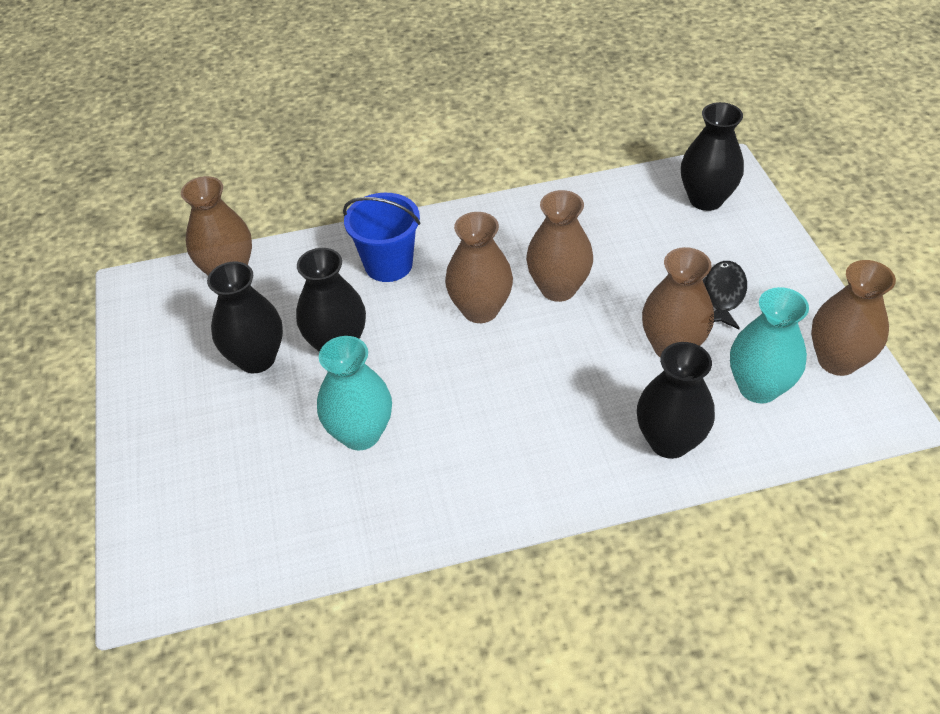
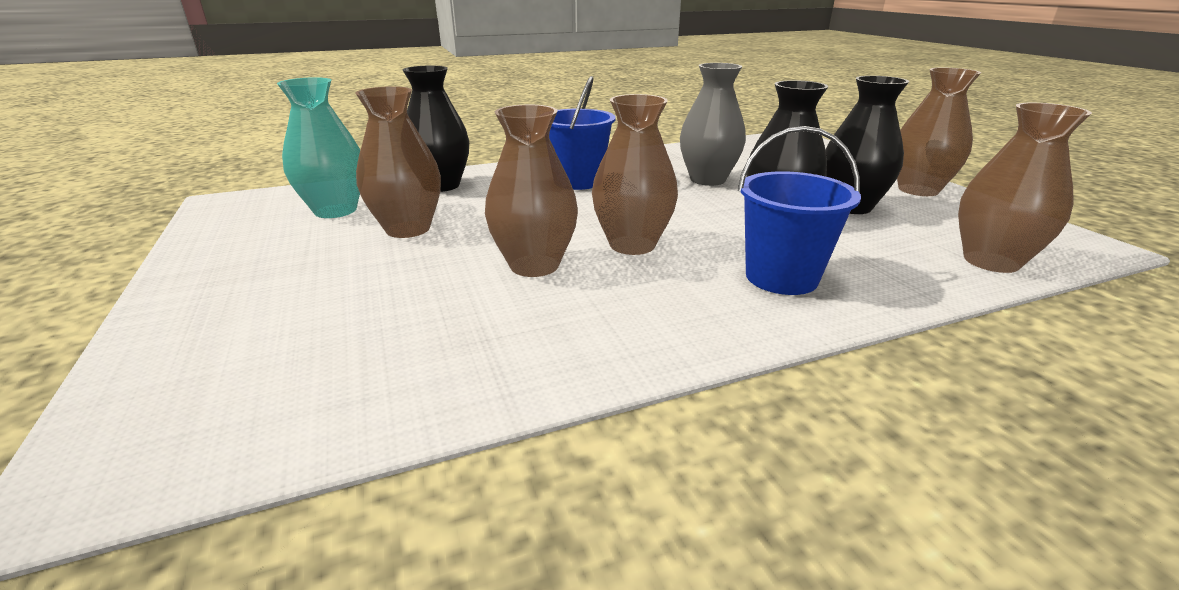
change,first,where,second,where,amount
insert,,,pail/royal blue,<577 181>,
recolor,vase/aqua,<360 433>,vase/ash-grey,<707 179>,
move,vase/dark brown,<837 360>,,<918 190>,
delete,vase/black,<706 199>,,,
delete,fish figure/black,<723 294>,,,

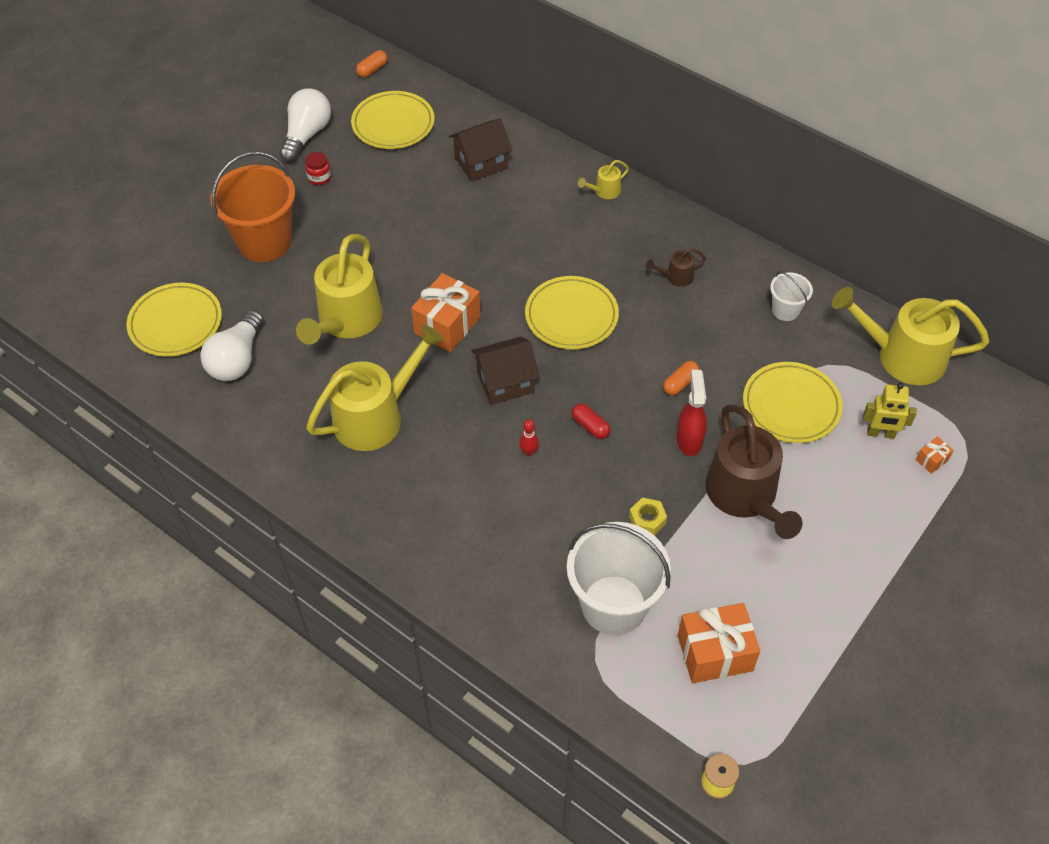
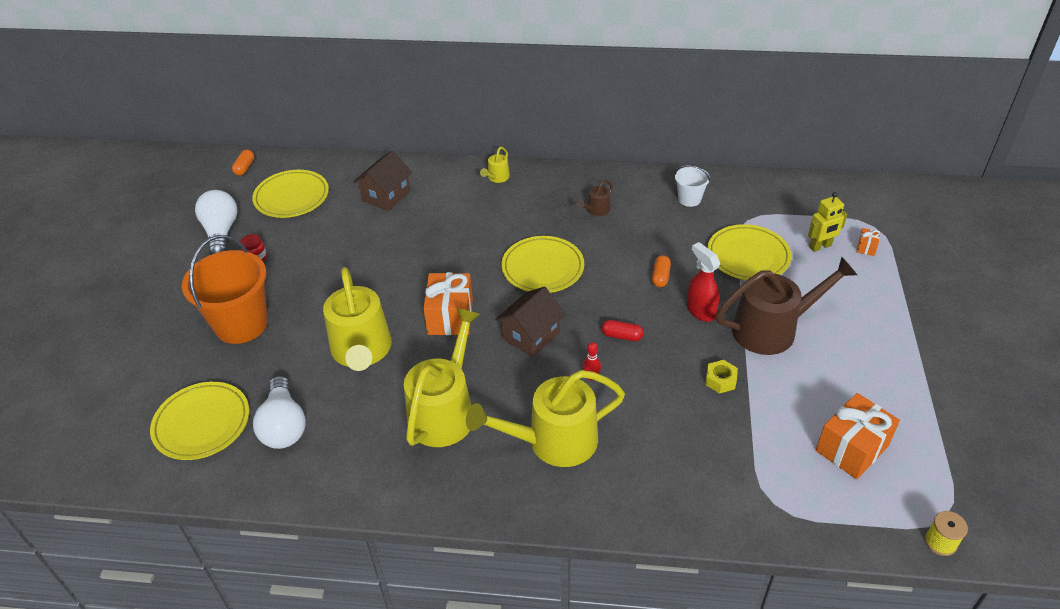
change,first,where,second,where,amount
move,sprinkling can/golden,<902 356>,,<553 441>,
rotate,sprinkling can/dark brown,<745 496>,,<772 329>,60 degrees counterclockwise
delete,pail/snow-white,<614 605>,,,

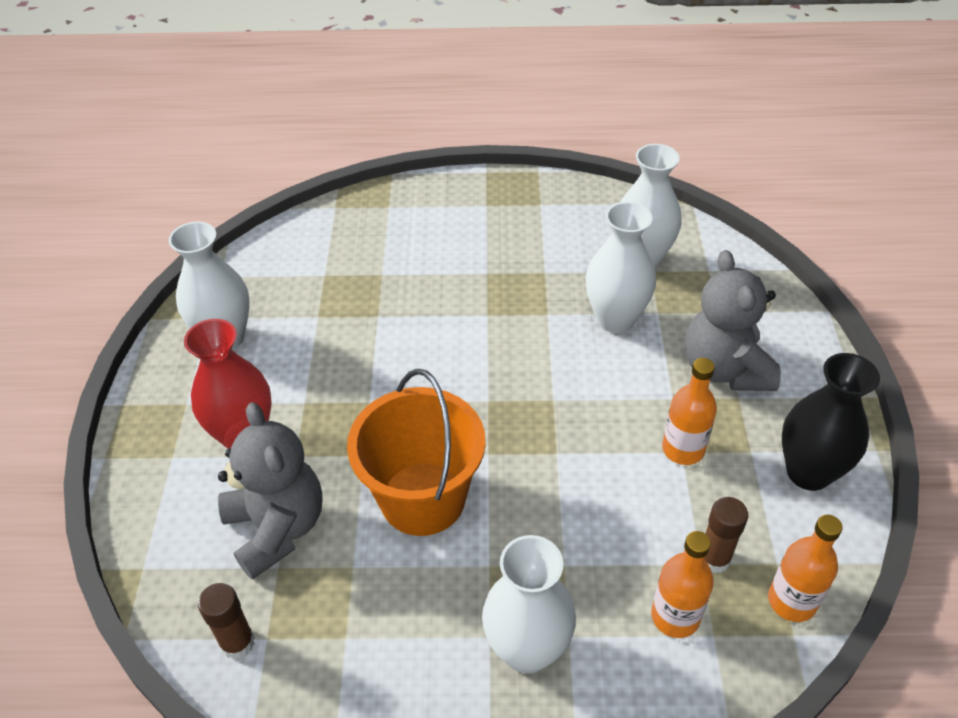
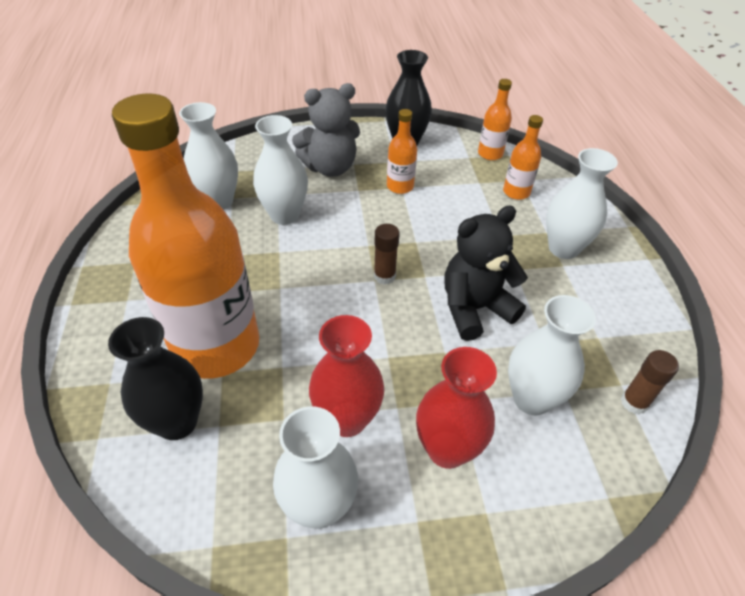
change,first,where,second,where,amount
insert,,,vase/black,<177 422>,
insert,,,bottle/orange-coloured,<216 346>,
insert,,,vase/crimson,<347 419>,
move,glue stick/dark brown,<714 558>,,<384 276>,
replace,pail/orange-coloured,<423 498>,stuffed bear/black,<474 309>,
replace,stuffed bear/ash-grey,<277 528>,vase/snow-white,<531 399>,

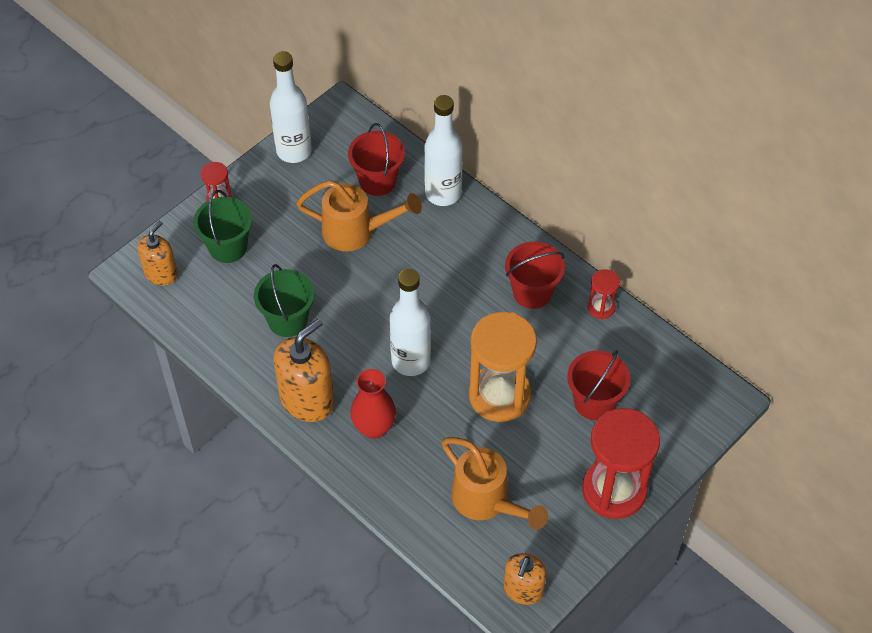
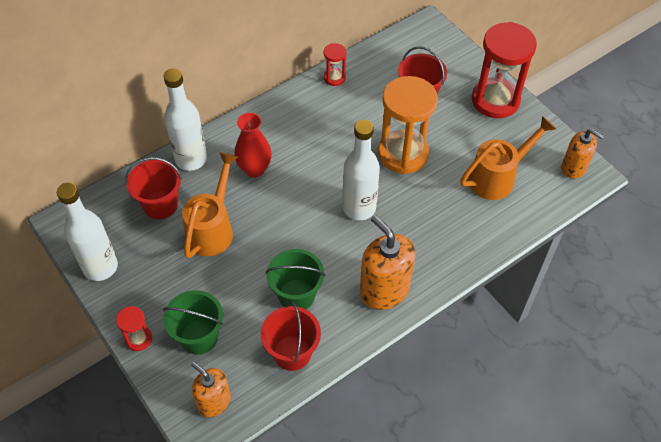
change,first,where,second,where,amount
move,vase/crimson,<374 427>,,<254 169>,
move,pail/crimson,<532 292>,,<292 353>,

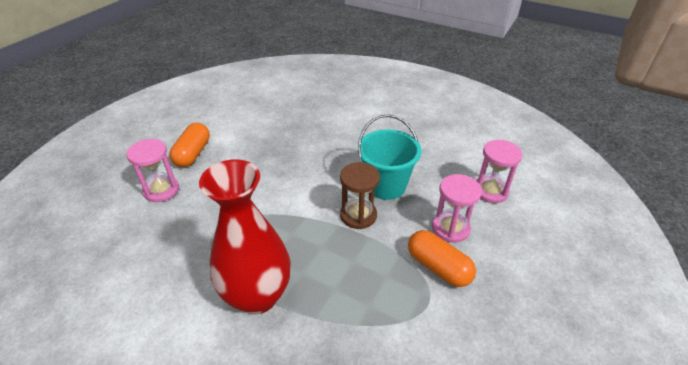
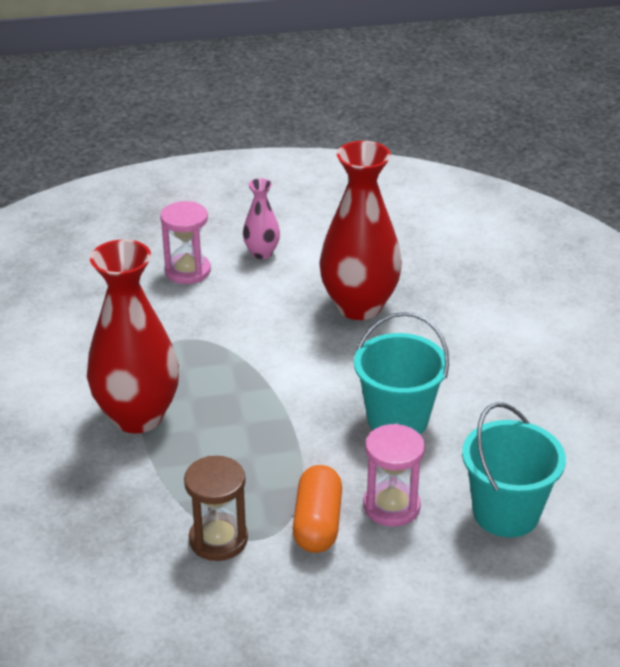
change,first,where,second,where,amount
move,hourglass/dark brown,<358 215>,,<218 539>,
replace,pill/orange-coloured,<193 154>,vase/rose-pink,<261 253>,
insert,,,vase/crimson,<359 306>,
replace,hourglass/rose-pink,<490 191>,pail/aqua,<506 513>,

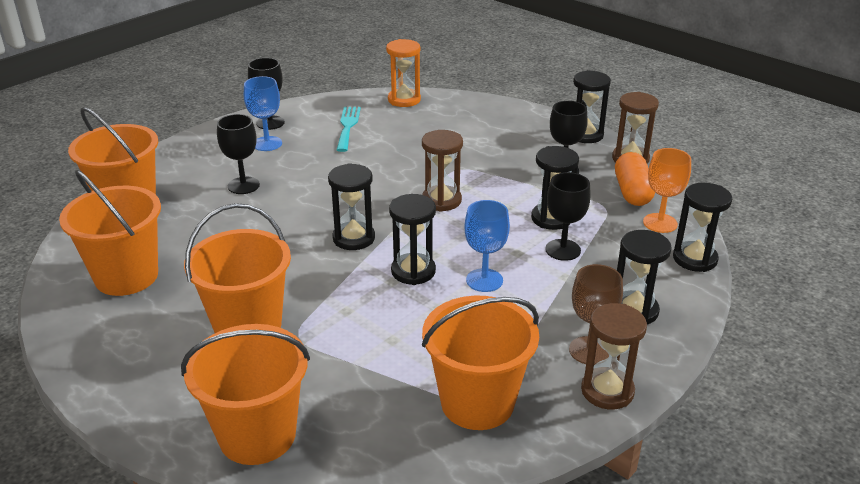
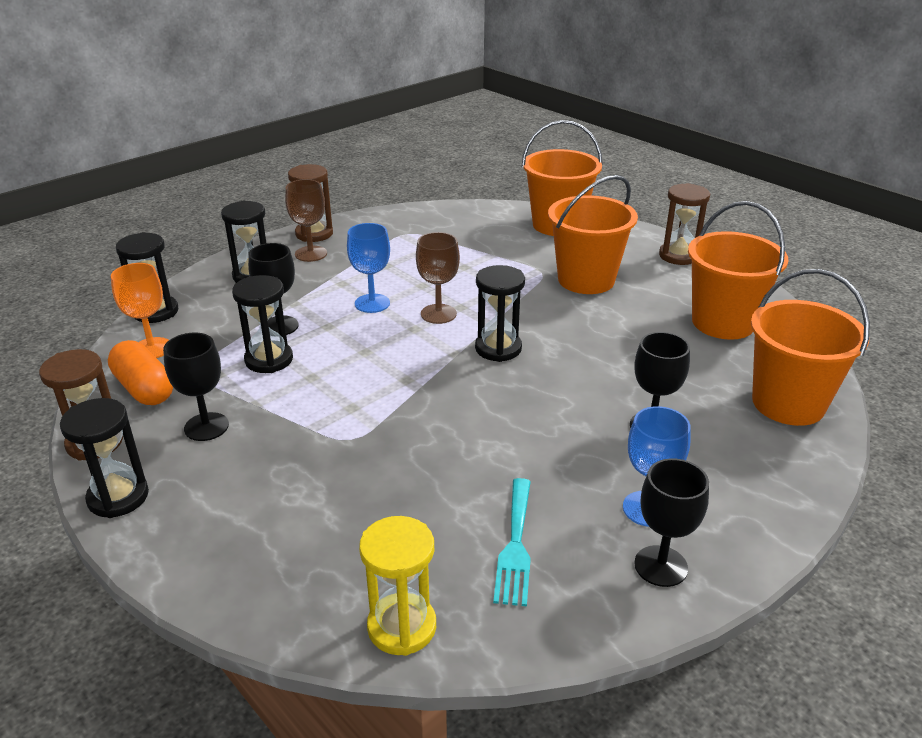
change,first,where,second,where,amount
rotate,pill/orange-coloured,<632 192>,,<144 389>,45 degrees counterclockwise
recolor,hourglass/orange-coloured,<404 100>,hourglass/golden,<402 627>,
replace,hourglass/black,<413 271>,wine glass/dark brown,<438 314>,
move,hourglass/dark brown,<441 200>,,<678 256>,
delete,pail/orange-coloured,<477 403>,,,

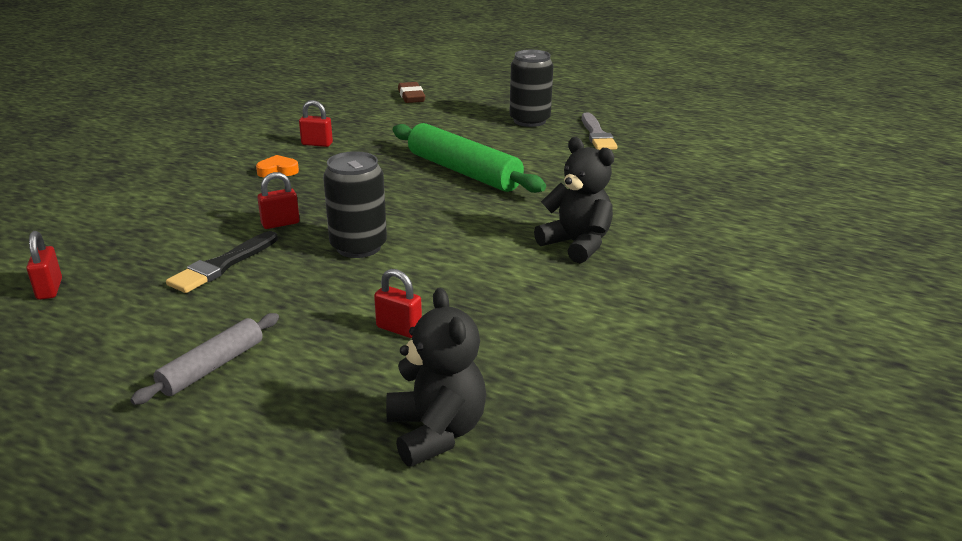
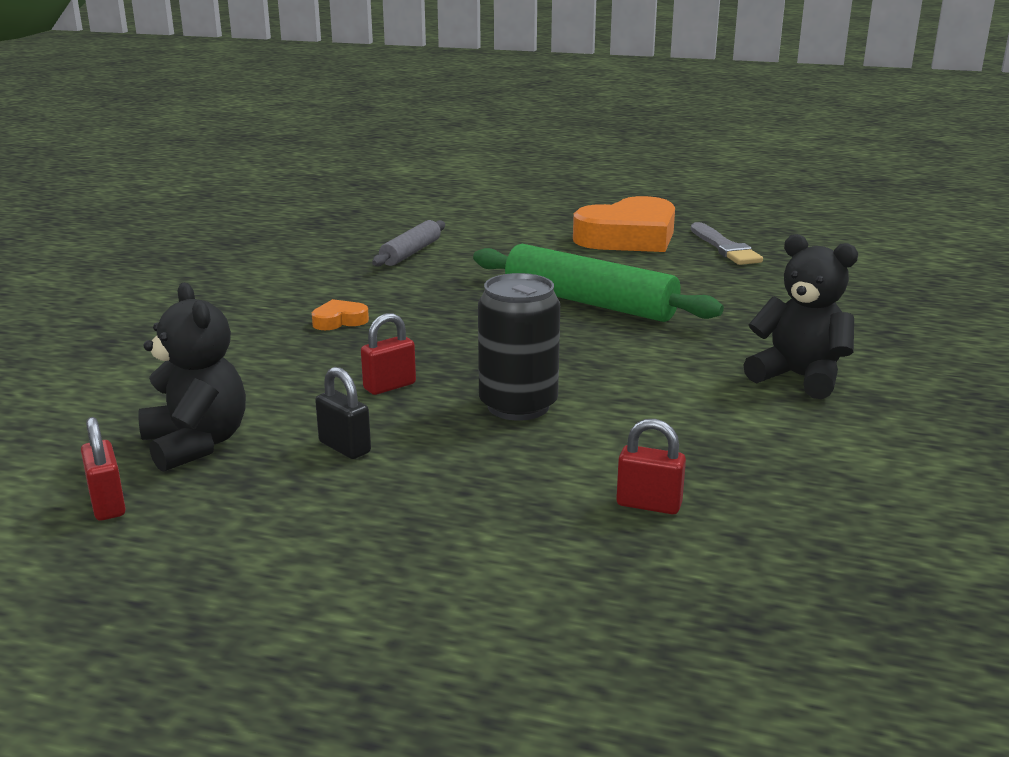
change,first,where,second,where,amount
move,stuffed bear/black,<436 432>,,<196 444>,
replace,paintbrush/black,<222 265>,lock/black,<344 447>,
move,rolling pin/ash-grey,<212 367>,,<411 253>,
replace,soda can/black,<529 121>,love heart/orange-coloured,<628 237>,
delete,lock/crimson,<317 144>,,,
delete,gum eraser/dark brown,<411 96>,,,

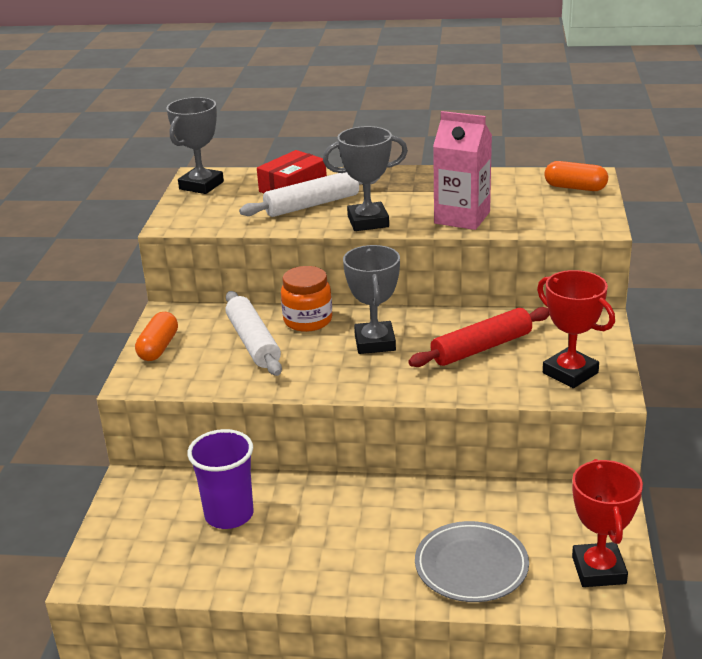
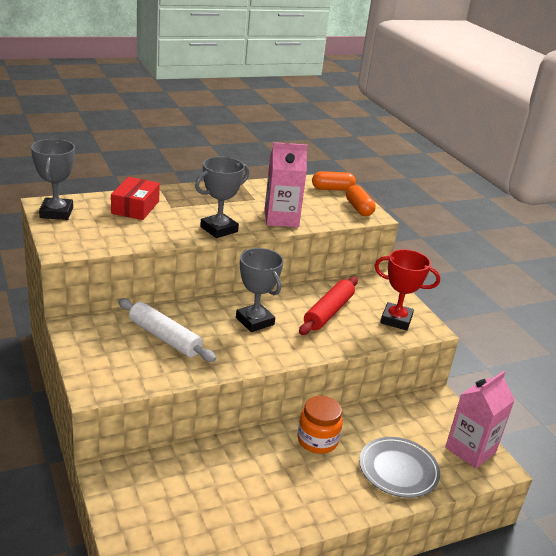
change,first,where,second,where,amount
move,jar/orange-coloured,<308 320>,,<317 440>,
move,pill/orange-coloured,<158 347>,,<359 209>,
replace,award cup/crimson,<598 570>,juice carton/rose-pink,<470 450>,
delete,beaker/purple,<229 515>,,,
delete,rolling pin/snow-white,<312 205>,,,

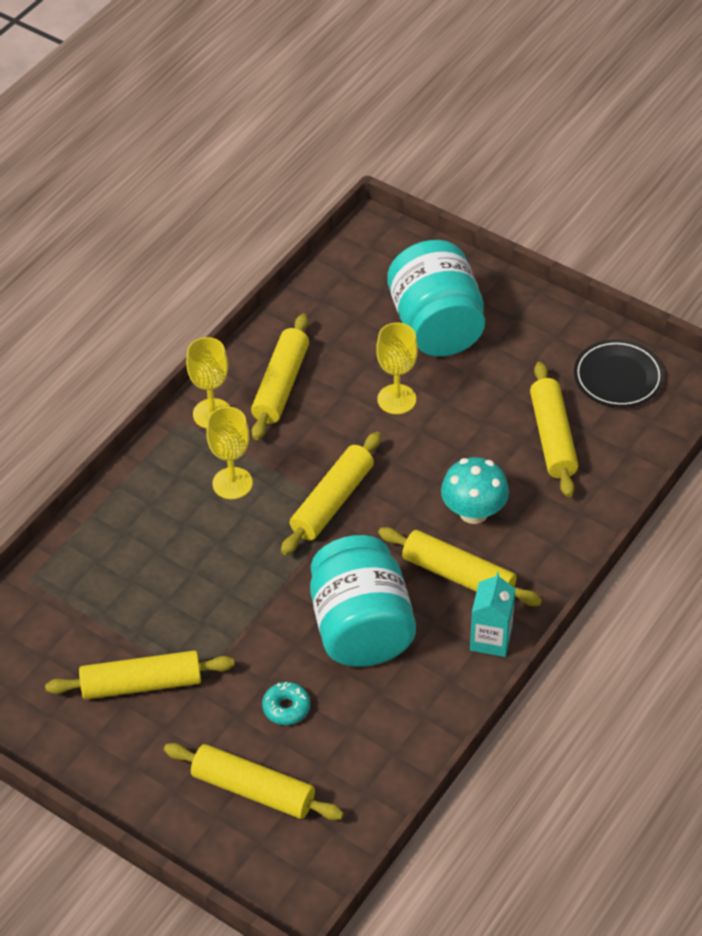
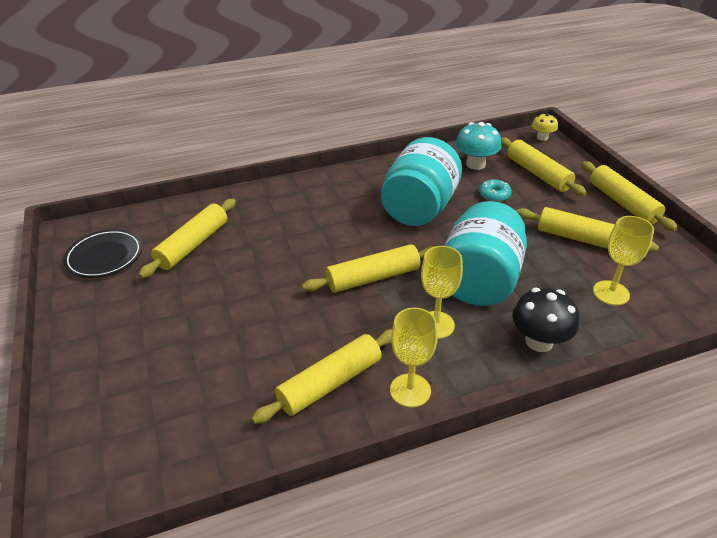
change,first,where,second,where,amount
move,jar/aqua,<436 326>,,<479 281>,
move,mushroom/aqua,<473 512>,,<475 164>,
insert,,,mushroom/black,<539 341>,
insert,,,mushroom/golden,<542 137>,
move,rolling pin/golden,<458 575>,,<623 203>,
move,wine glass/golden,<396 399>,,<611 293>,
delete,juice carton/aqua,<491 639>,,,

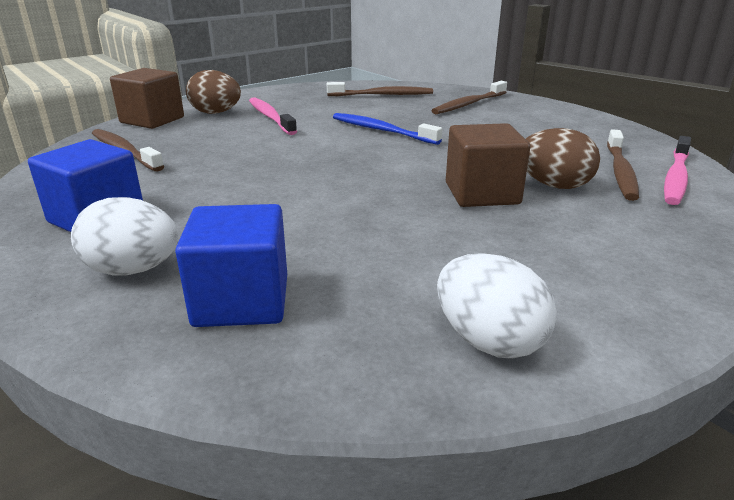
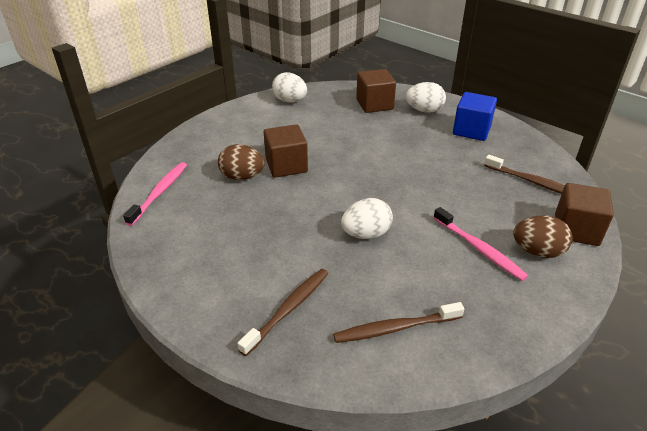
change,first,where,second,where,amount
replace,toothbrush/royal blue,<382 131>,egg/snow-white,<366 234>,
recolor,cube/royal blue,<241 301>,cube/dark brown,<374 104>,
delete,toothbrush/dark brown,<620 171>,,,

